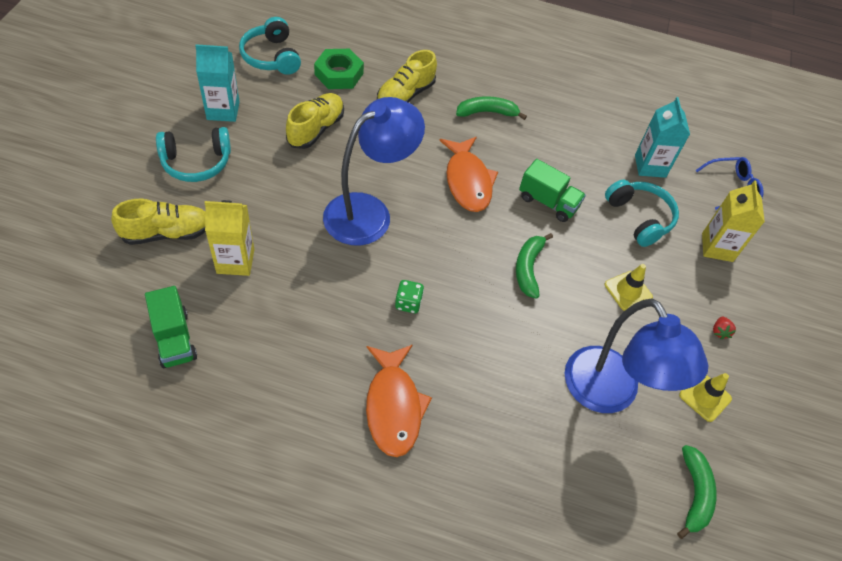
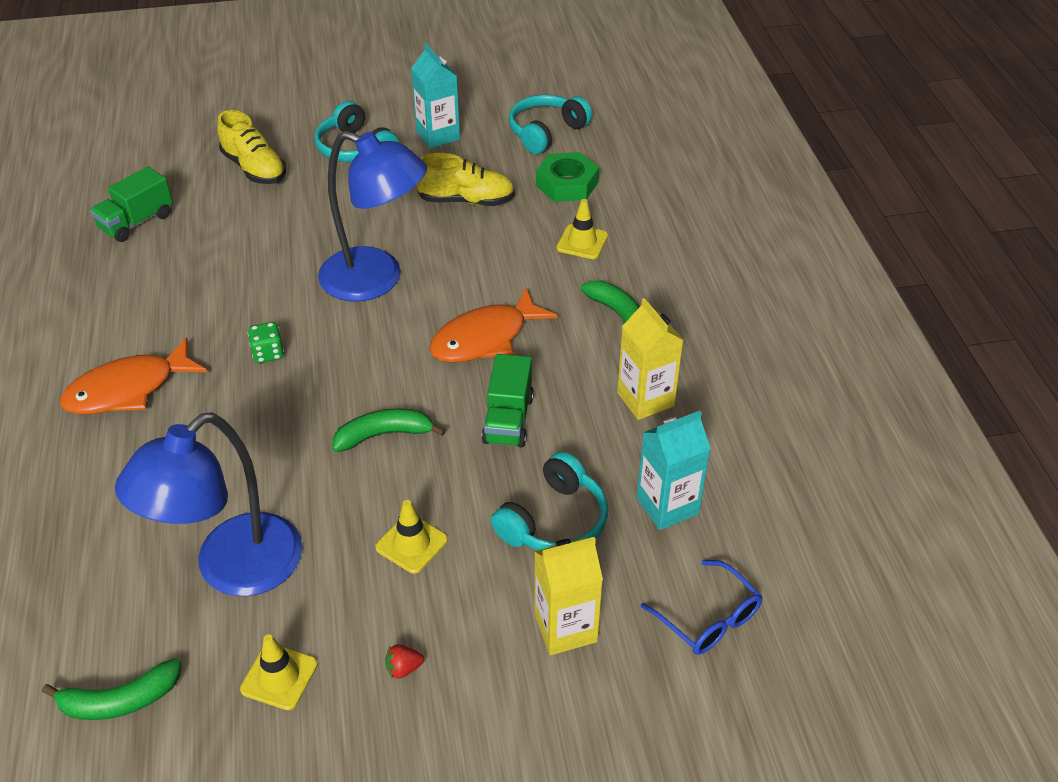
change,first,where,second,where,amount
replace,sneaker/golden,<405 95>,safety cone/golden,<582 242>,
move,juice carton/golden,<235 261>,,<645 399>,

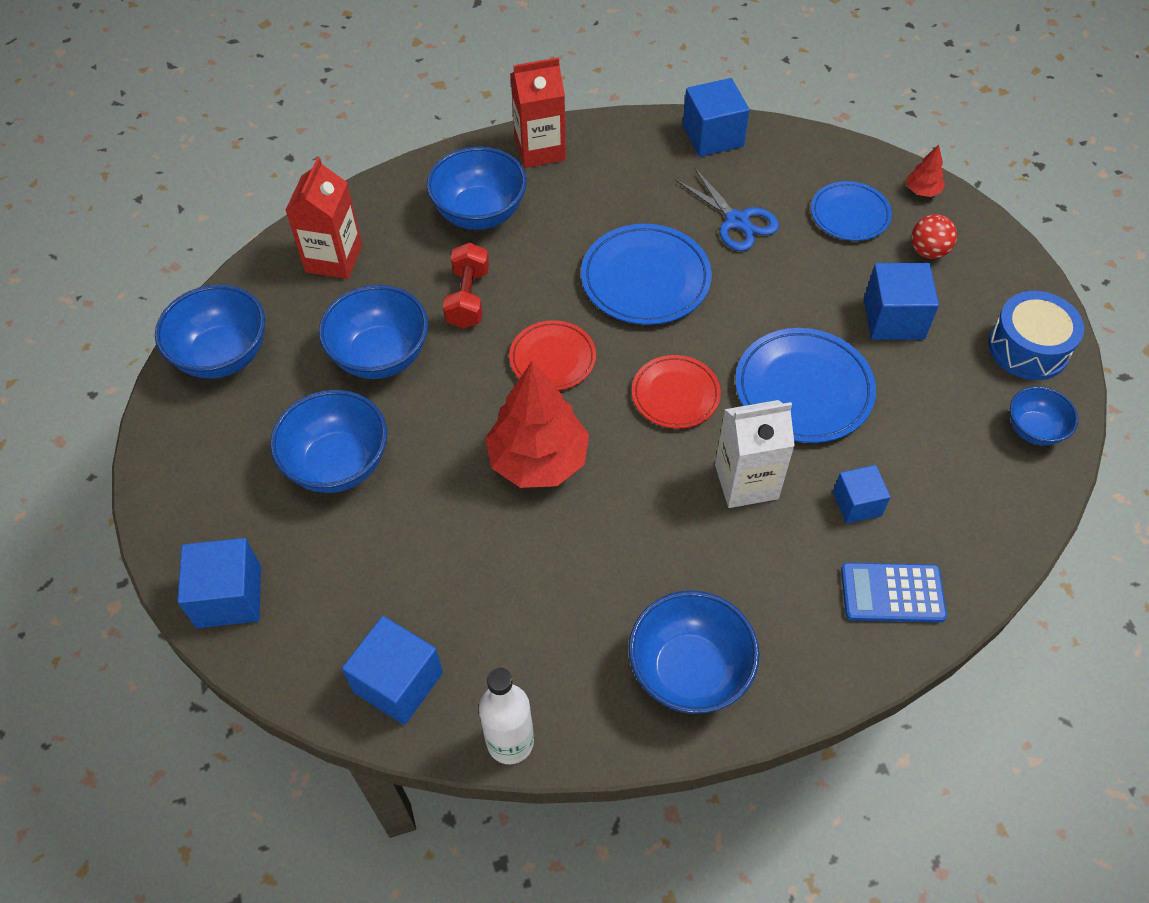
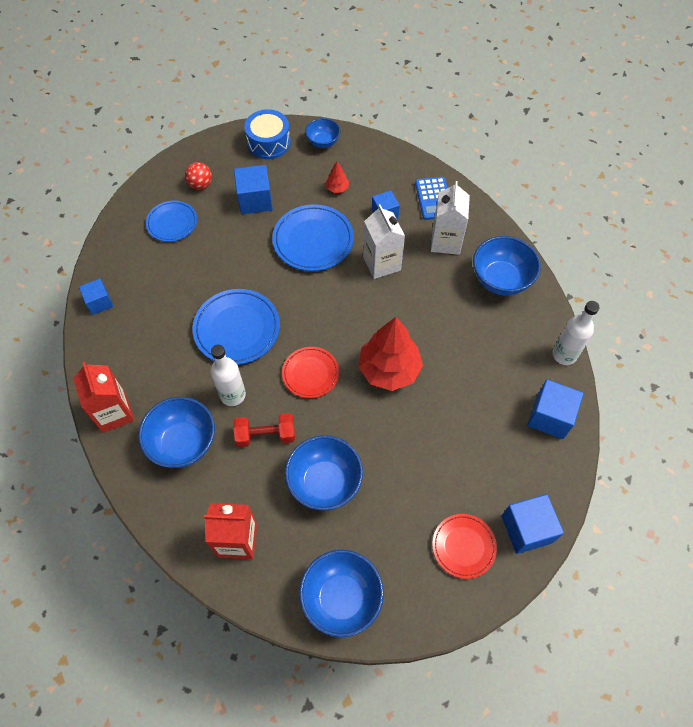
change,first,where,second,where,amount
resize,cube/royal blue,<713 136>,,<99 302>,x0.64
insert,,,bottle/snow-white,<233 395>,
move,toy tree/crimson,<922 191>,,<337 188>,
insert,,,juice carton/snow-white,<445 241>,
move,dinner plate/crimson,<675 394>,,<463 546>,
delete,serving bowl/royal blue,<338 464>,,,
delete,pair of scissors/royal blue,<737 221>,,,

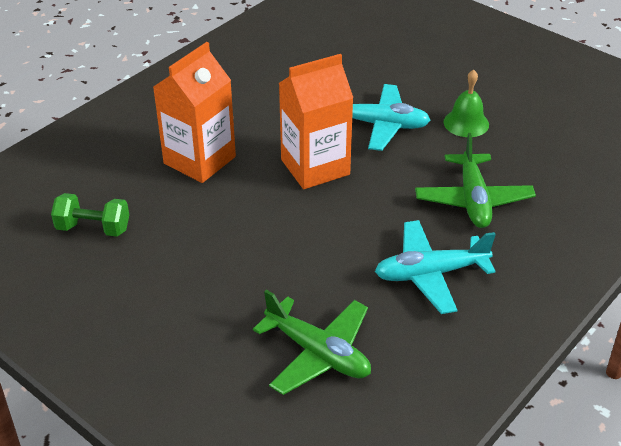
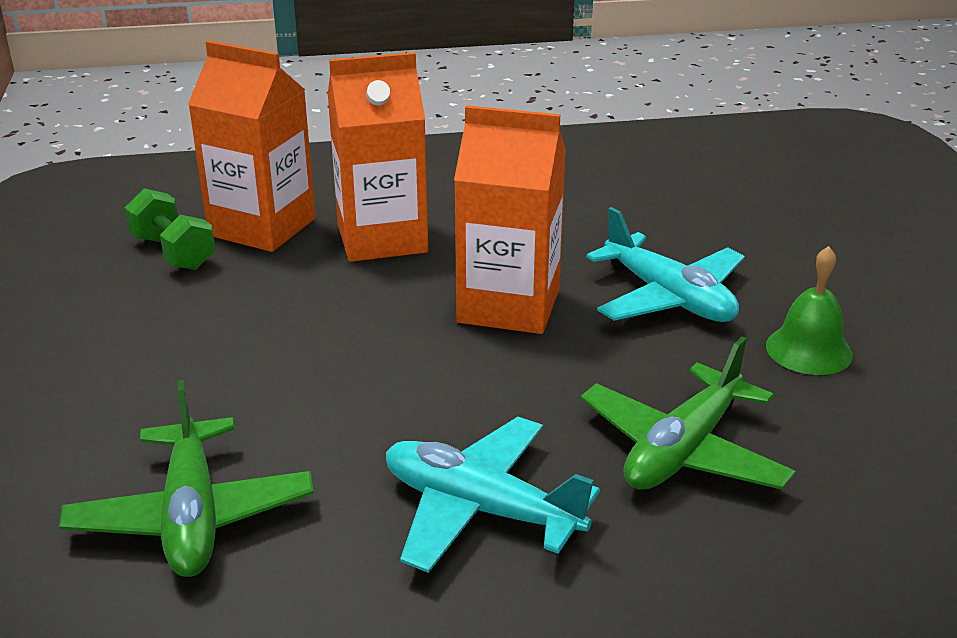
change,first,where,second,where,amount
insert,,,juice carton/orange-coloured,<262 227>,

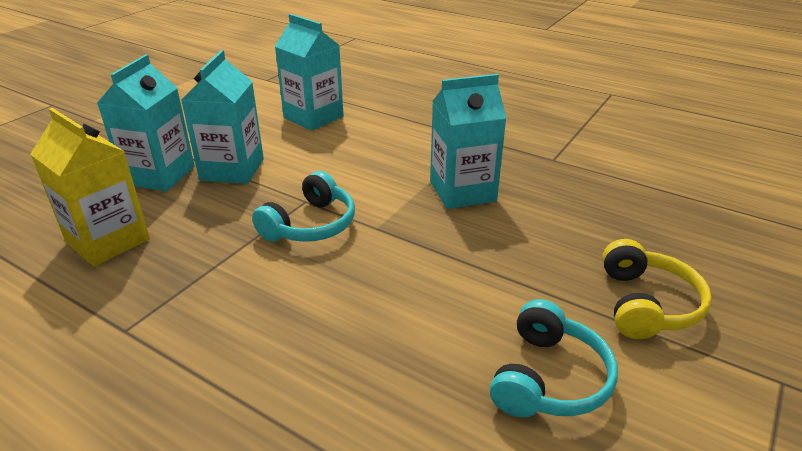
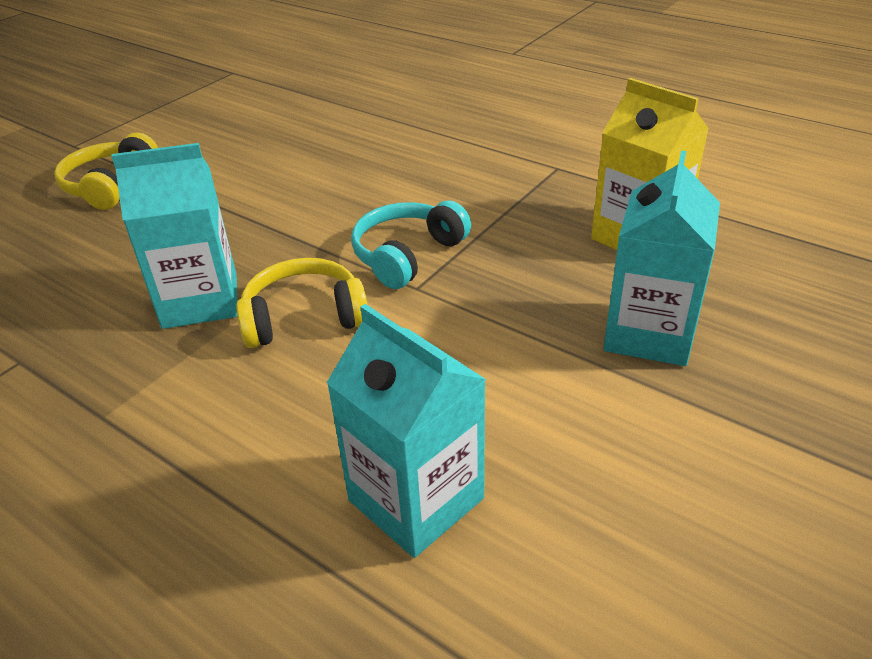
change,first,where,second,where,amount
insert,,,over-ear headphones/golden,<304 317>,
delete,juice carton/aqua,<232 169>,,,
delete,over-ear headphones/aqua,<549 378>,,,

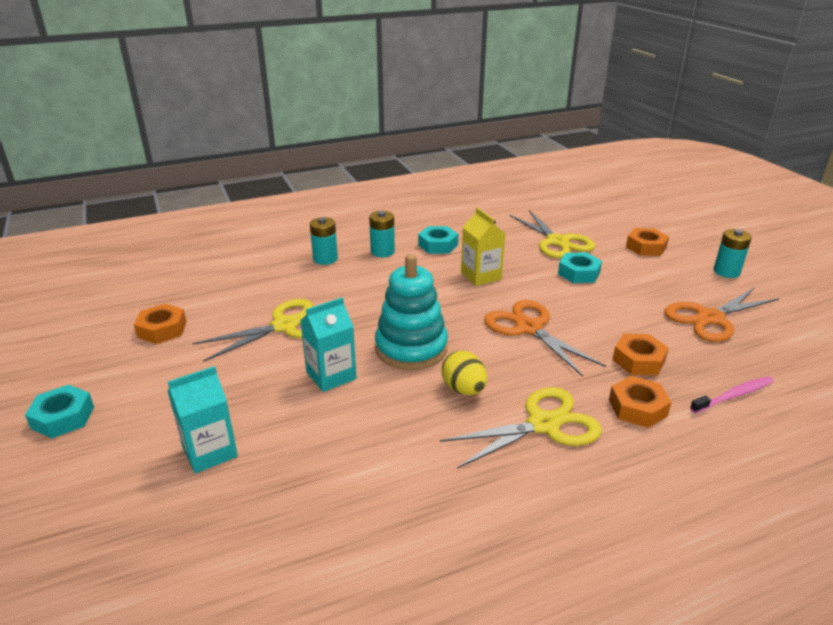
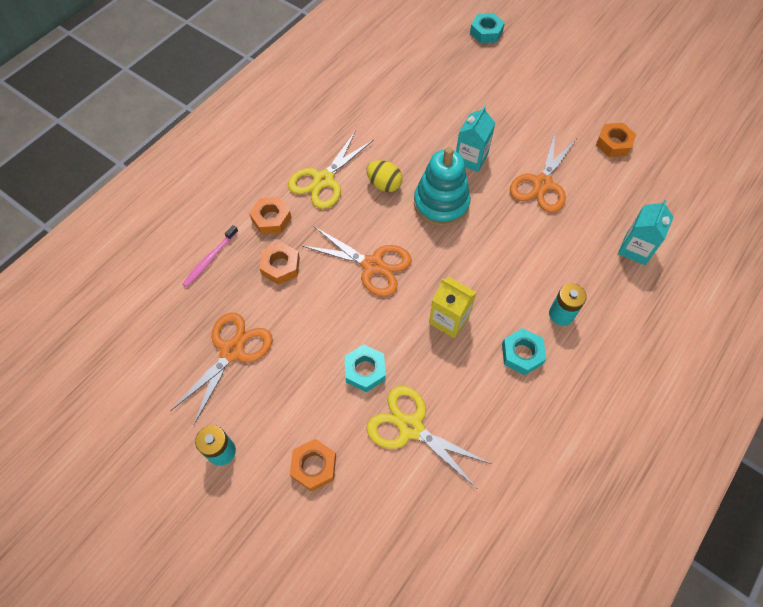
change,first,where,second,where,amount
move,nut/aqua,<63 417>,,<486 32>,
recolor,pair of scissors/golden,<284 326>,pair of scissors/orange-coloured,<542 184>,
move,juice carton/aqua,<210 451>,,<635 249>,
delete,battery/aqua,<325 259>,,,

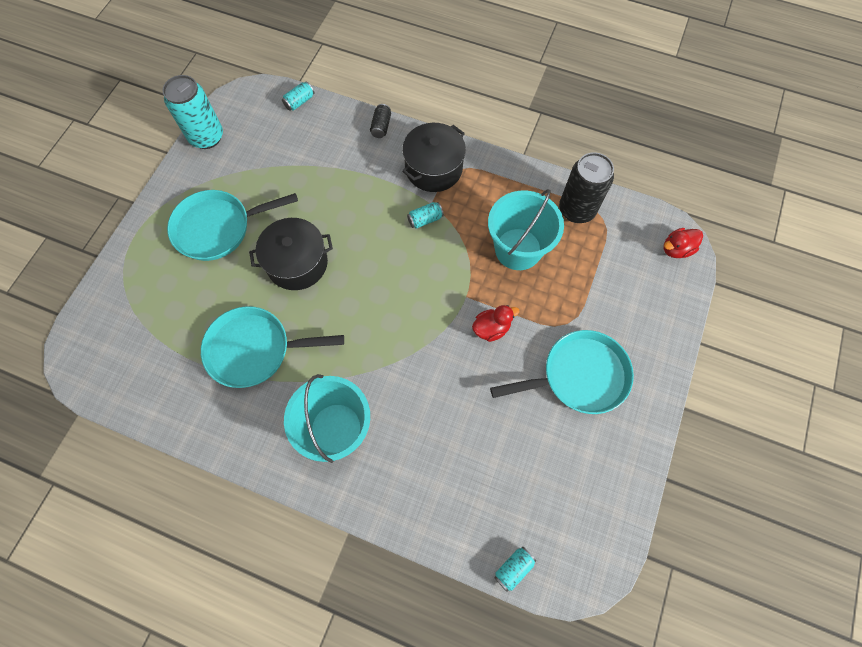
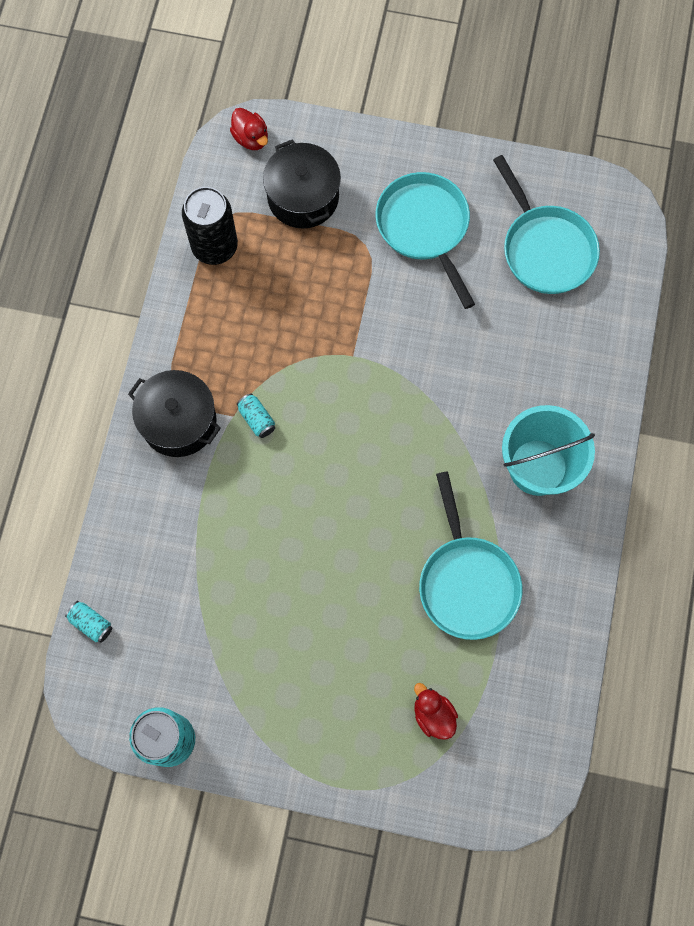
change,first,where,second,where,amount
move,cooking pot/black,<297 263>,,<303 197>,
move,duck/crimson,<491 328>,,<433 714>,
move,pan/aqua,<218 228>,,<545 248>,
delete,soda can/black,<381 126>,,,
delete,pail/aqua,<518 249>,,,
delete,soda can/aqua,<513 568>,,,

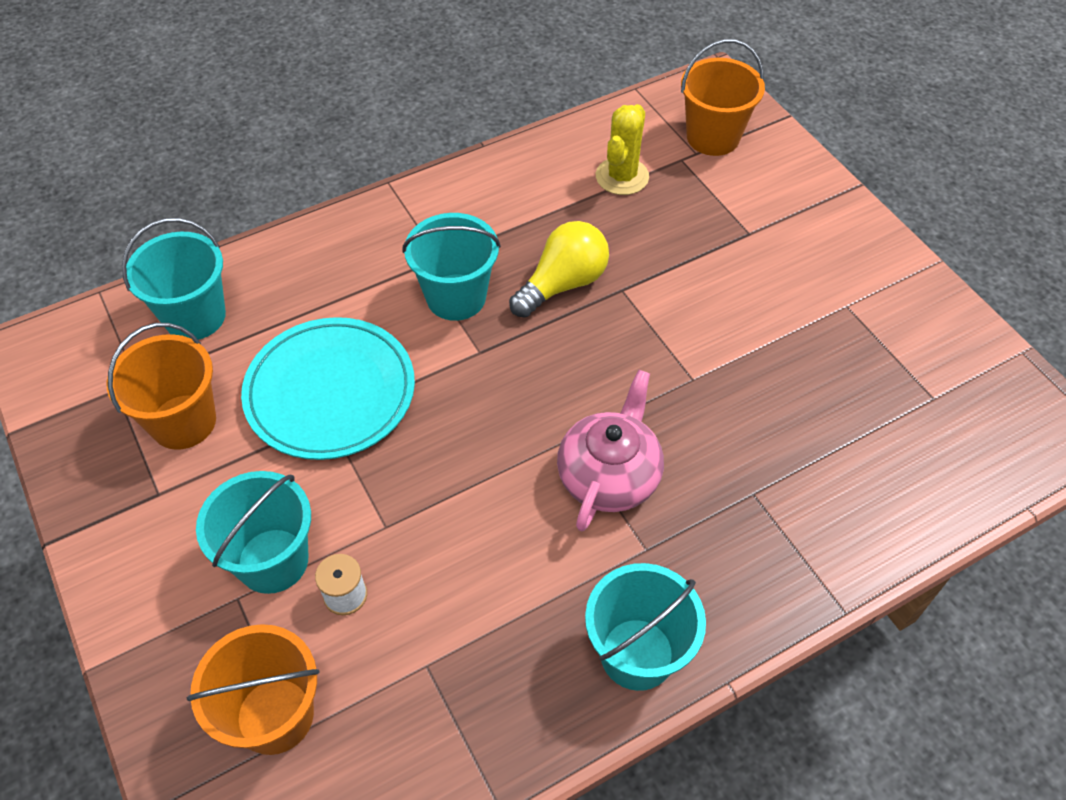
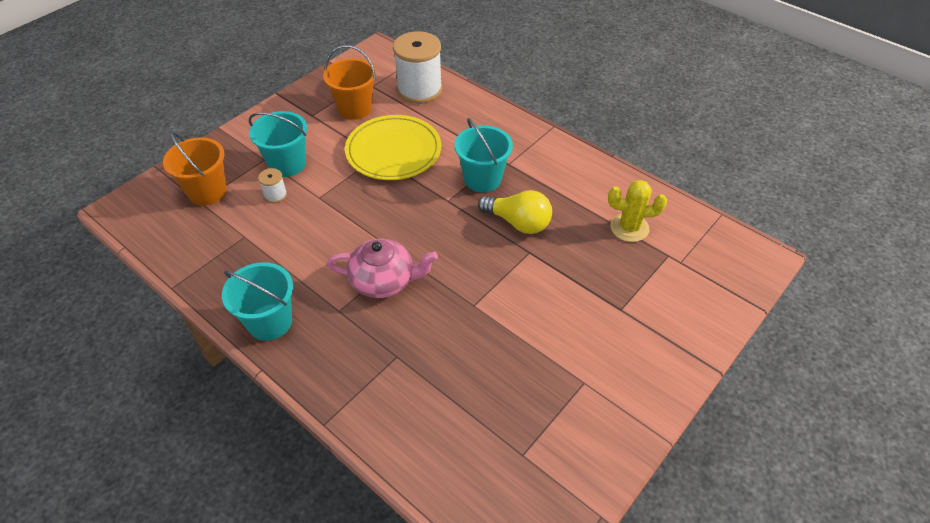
change,first,where,second,where,amount
recolor,dinner plate/aqua,<330 392>,dinner plate/golden,<393 151>,
replace,pail/aqua,<195 316>,reel of thread/snow-white,<419 90>,
delete,pail/orange-coloured,<713 137>,,,

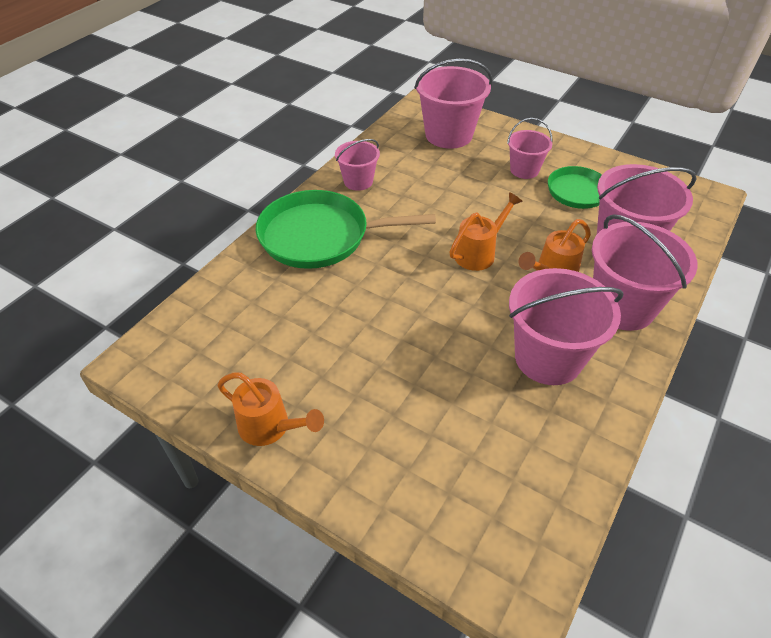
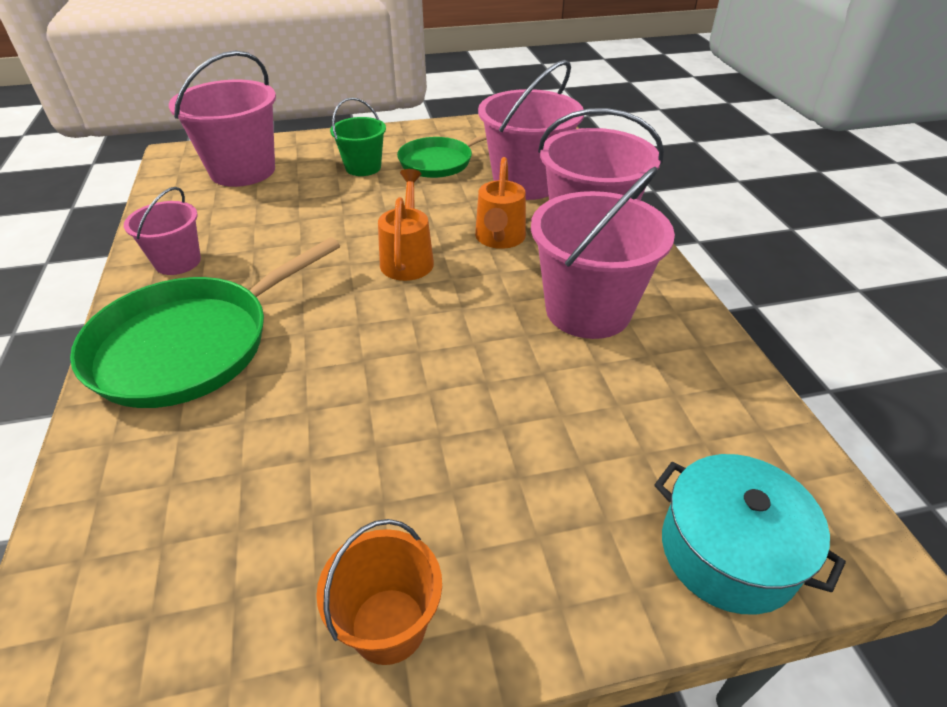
change,first,where,second,where,amount
replace,sprinkling can/orange-coloured,<270 427>,pail/orange-coloured,<388 625>,
recolor,pail/rose-pink,<524 170>,pail/leaf-green,<363 167>,
insert,,,cooking pot/aqua,<728 551>,

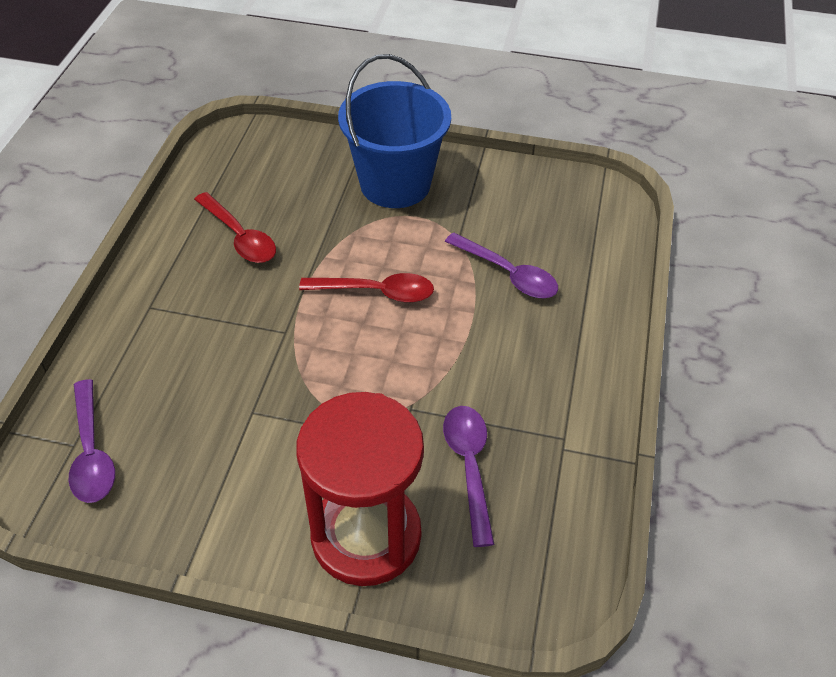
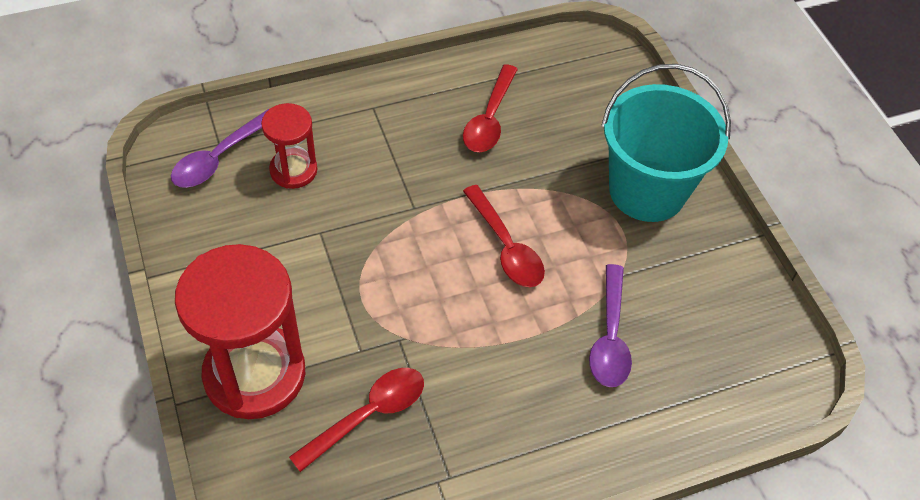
change,first,where,second,where,amount
insert,,,hourglass/crimson,<293 170>,
recolor,teaspoon/purple,<469 466>,teaspoon/crimson,<368 415>,
recolor,pail/royal blue,<395 184>,pail/aqua,<647 190>,

